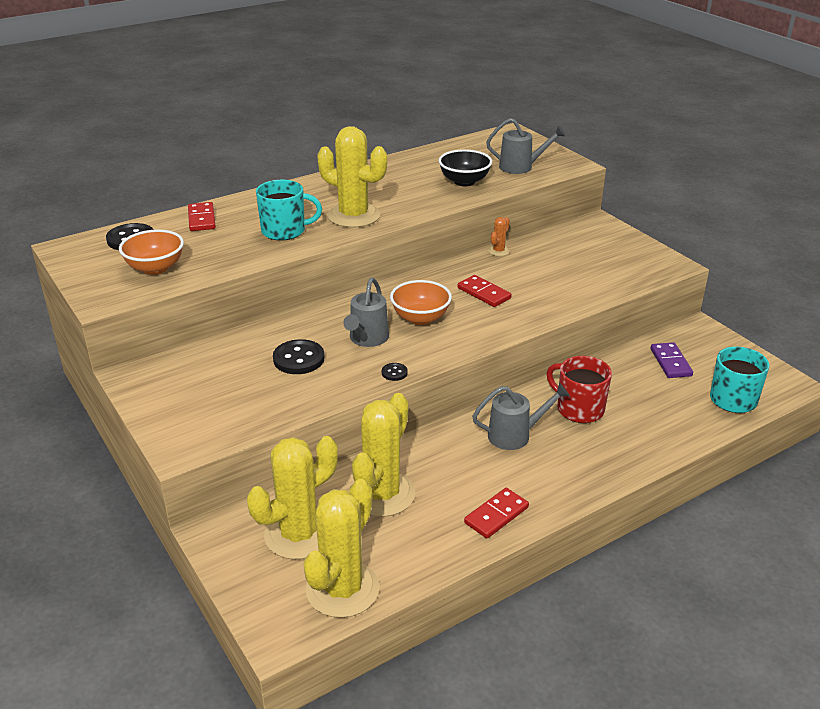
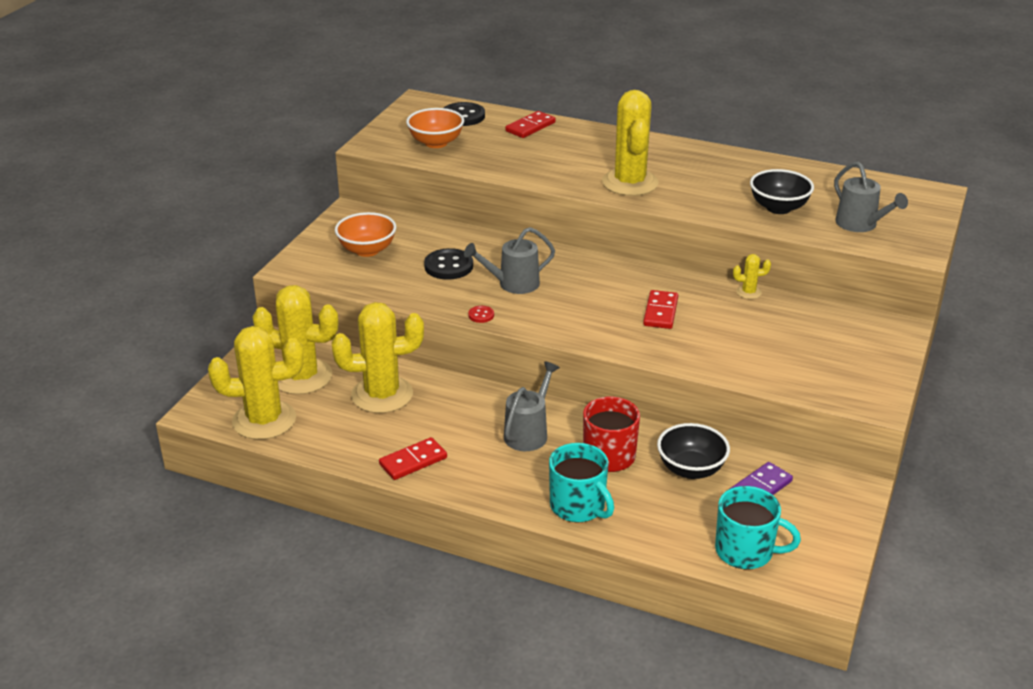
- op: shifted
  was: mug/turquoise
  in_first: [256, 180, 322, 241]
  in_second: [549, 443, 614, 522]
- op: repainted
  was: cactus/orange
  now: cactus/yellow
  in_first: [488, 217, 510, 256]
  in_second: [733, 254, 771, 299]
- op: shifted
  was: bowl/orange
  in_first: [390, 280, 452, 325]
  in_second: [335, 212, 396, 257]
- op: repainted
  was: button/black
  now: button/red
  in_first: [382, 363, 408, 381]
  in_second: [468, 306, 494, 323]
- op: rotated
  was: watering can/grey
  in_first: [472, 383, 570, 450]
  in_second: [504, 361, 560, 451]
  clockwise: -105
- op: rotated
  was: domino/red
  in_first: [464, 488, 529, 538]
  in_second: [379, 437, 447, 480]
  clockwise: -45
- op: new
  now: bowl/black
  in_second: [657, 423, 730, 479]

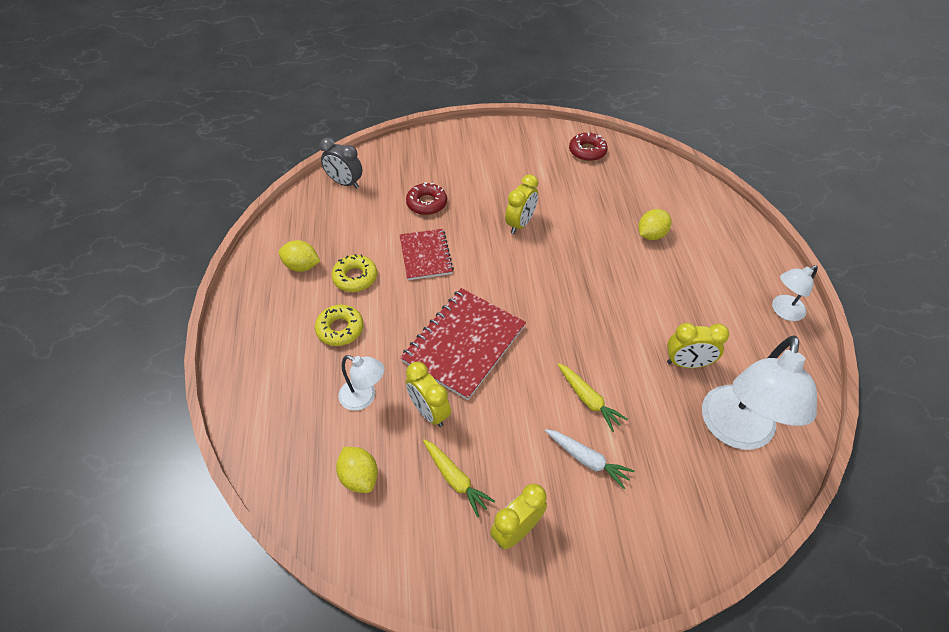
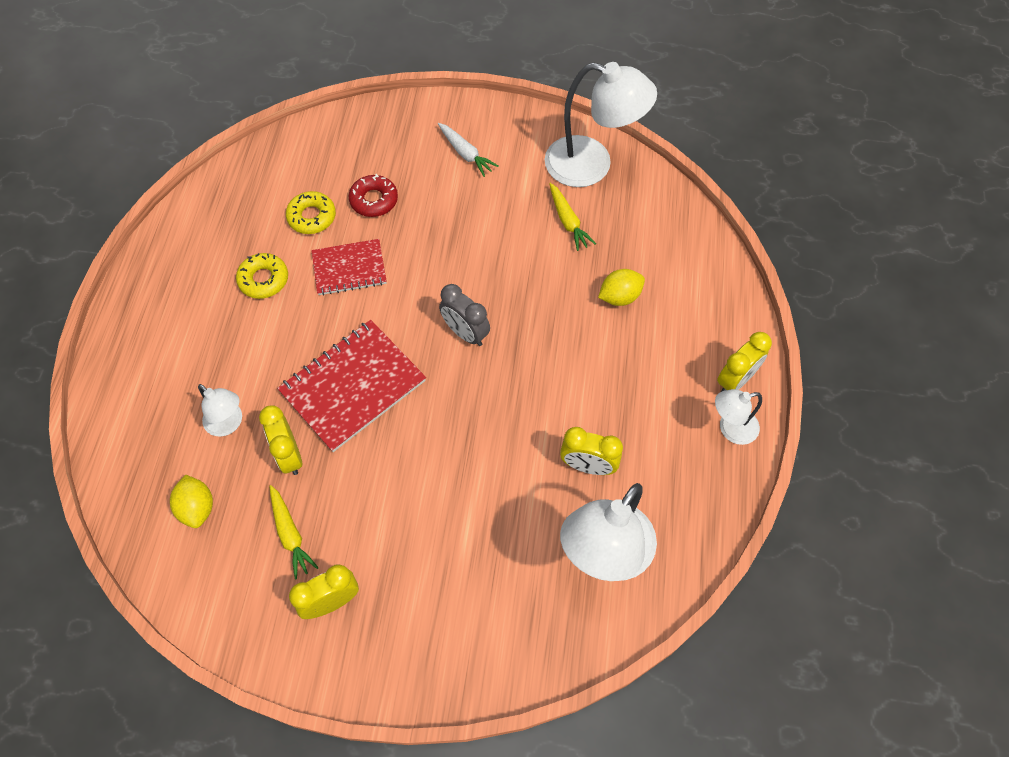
- op: swapped
  was: donut/red
  now: lamp/white
  in_first: [569, 132, 608, 161]
  in_second: [545, 62, 657, 187]
- op: shifted
  was: clock/grey
  in_first: [320, 137, 363, 188]
  in_second: [439, 284, 490, 346]
- op: shifted
  was: clock/yellow
  in_first: [505, 174, 538, 234]
  in_second: [717, 332, 772, 392]
- op: rotated
  was: notebook/red
  in_first: [400, 229, 454, 280]
  in_second: [311, 239, 387, 296]
  clockwise: 75
- op: gone
  was: lemon/yellow
  in_first: [278, 240, 320, 272]
- op: shifted
  was: donut/yellow
  in_first: [315, 305, 364, 346]
  in_second: [286, 191, 336, 234]
- op: shifted
  was: carrot/yellow
  in_first: [558, 363, 628, 432]
  in_second: [549, 183, 596, 251]
- op: shifted
  was: carrot/white
  in_first: [545, 429, 635, 489]
  in_second: [438, 123, 499, 177]

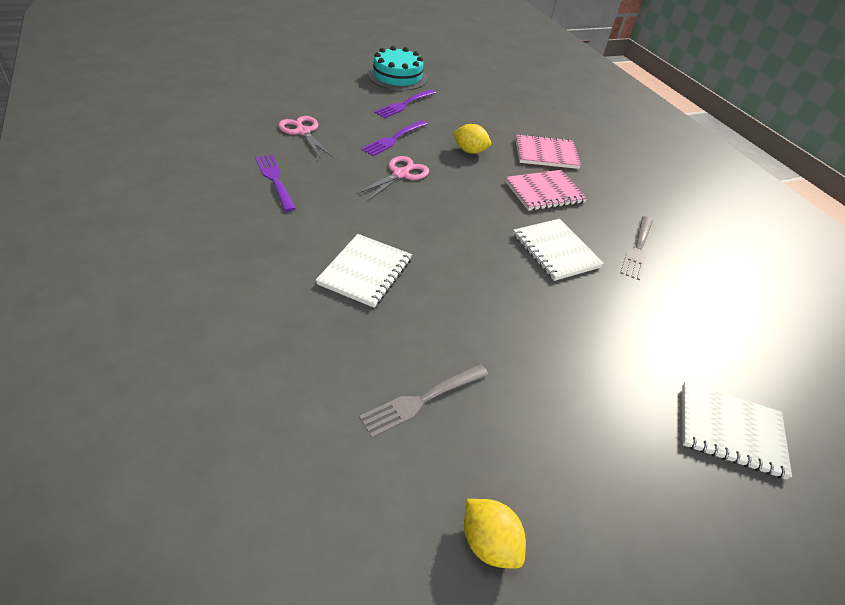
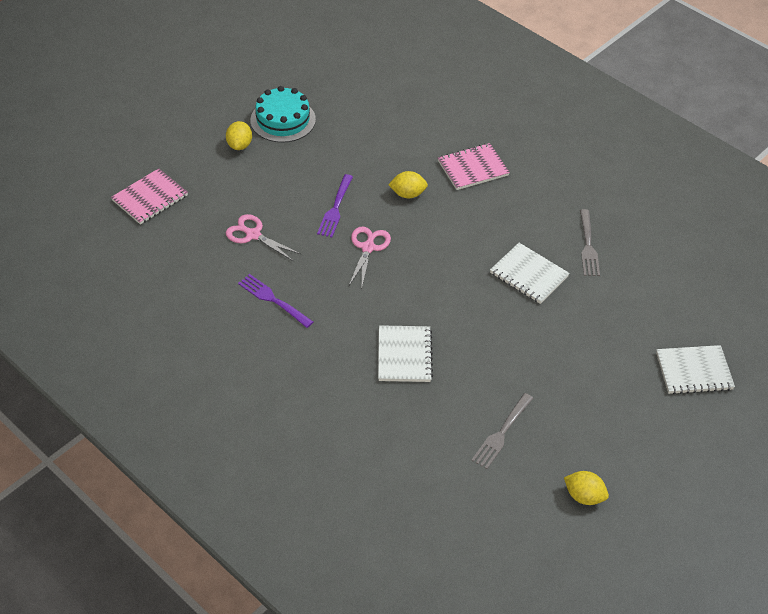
- op: gone
  was: fork/purple
  in_first: [374, 89, 436, 118]
- op: shifted
  was: notebook/pink
  in_first: [505, 170, 588, 211]
  in_second: [111, 168, 188, 225]
- op: new
  now: lemon/yellow
  in_second: [226, 121, 252, 150]

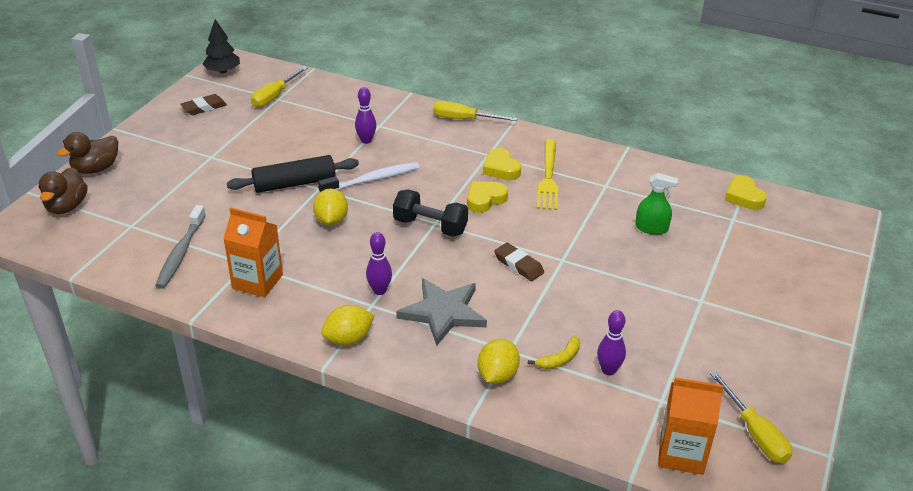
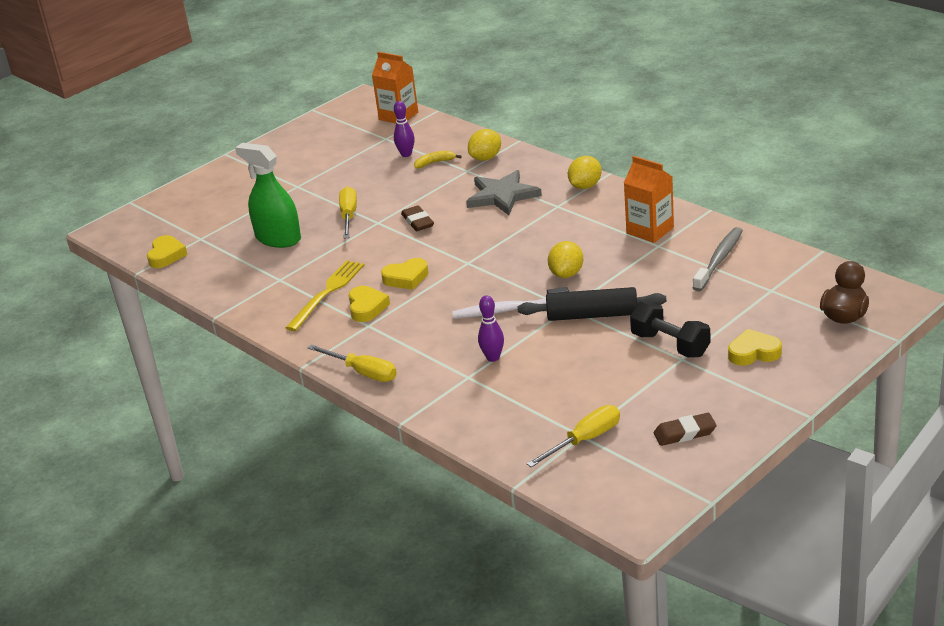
- op: gone
  was: tree/black
  in_first: [202, 19, 240, 73]
- op: gone
  was: duck/brown
  in_first: [57, 132, 118, 174]
- op: scaled
  was: spray bottle/green
  in_first: [635, 173, 678, 235]
  in_second: [235, 143, 301, 248]
  ratio: 1.71
- op: shifted
  was: dumbbell/black
  in_first: [393, 189, 468, 237]
  in_second: [630, 302, 710, 358]
- op: gone
  was: bowling pin/purple
  in_first: [366, 232, 392, 295]
- op: rotated
  was: lemon/yellow
  in_first: [321, 305, 375, 345]
  in_second: [568, 156, 602, 189]
  clockwise: -45
- op: shifted
  was: screwdriver/yellow
  in_first: [710, 371, 792, 463]
  in_second: [339, 187, 357, 239]
- op: new
  now: heart/yellow
  in_second: [728, 329, 782, 365]

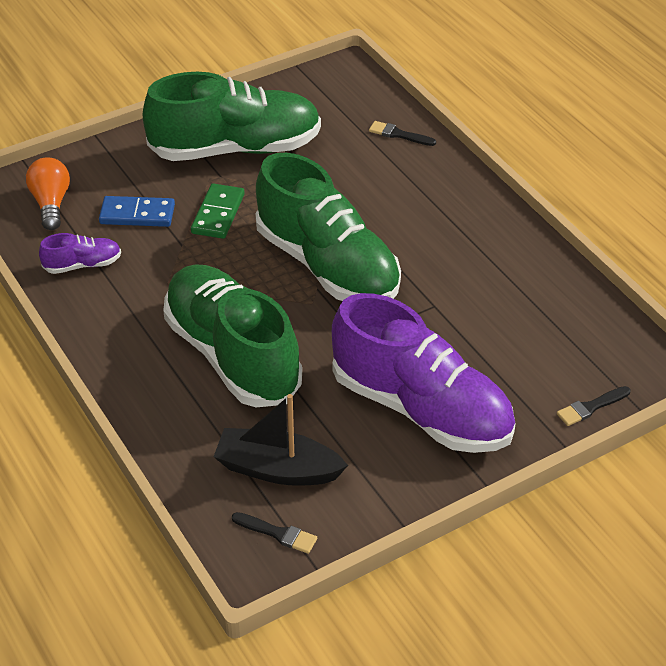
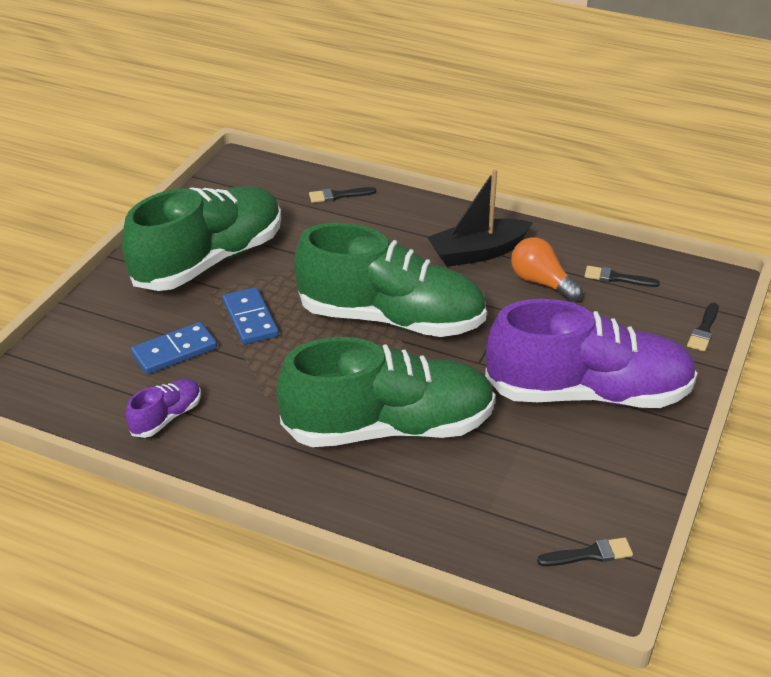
- op: shifted
  was: light bulb/orange
  in_first: [26, 157, 70, 230]
  in_second: [511, 237, 583, 302]
- op: repainted
  was: domino/green
  now: domino/blue
  in_first: [191, 183, 245, 239]
  in_second: [222, 287, 279, 345]
- op: rotated
  was: shoe/green
  in_first: [163, 264, 302, 407]
  in_second: [276, 337, 495, 447]
  clockwise: 150
- op: shifted
  was: boat/black
  in_first: [214, 394, 348, 486]
  in_second: [427, 169, 533, 267]
- op: new
  now: brush/black
  in_second: [585, 266, 660, 287]

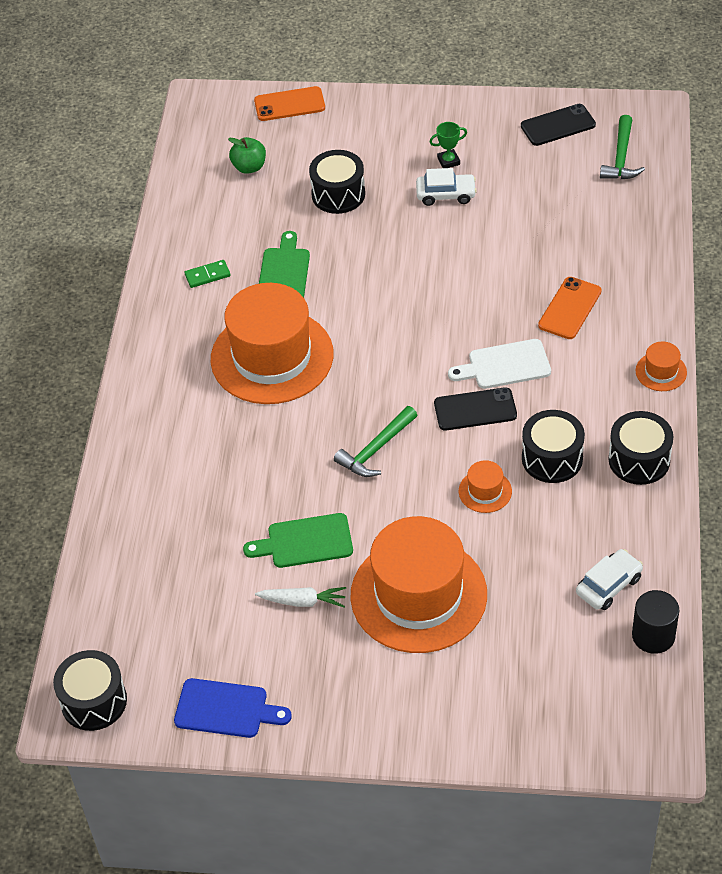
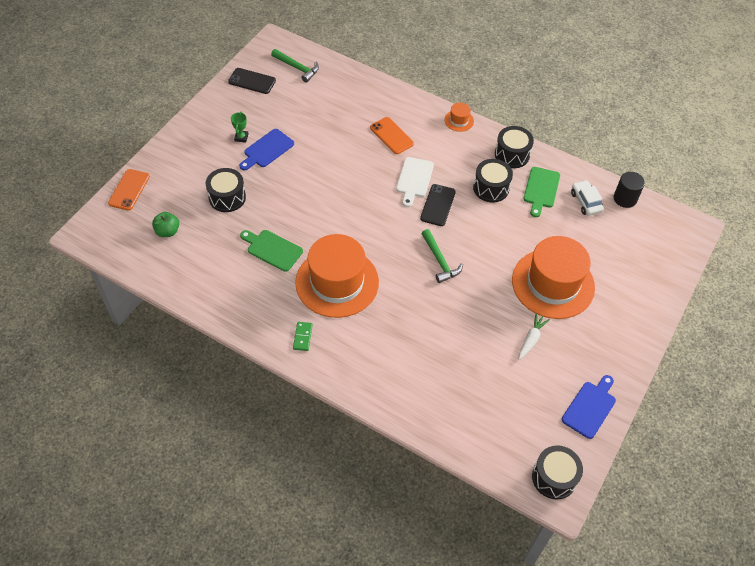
- op: rotated
  was: phone/black
  in_first: [521, 104, 596, 146]
  in_second: [228, 68, 276, 94]
  clockwise: -75
- op: swapped
  was: car/white
  now: cutting board/blue
  in_first: [416, 168, 477, 206]
  in_second: [239, 129, 294, 171]
- op: shifted
  was: domino/green
  in_first: [184, 260, 230, 288]
  in_second: [293, 322, 312, 351]
- op: gone
  was: hat/orange
  in_first: [459, 460, 512, 513]
- op: shifted
  was: cutting board/green
  in_first: [243, 513, 353, 568]
  in_second: [523, 167, 560, 217]

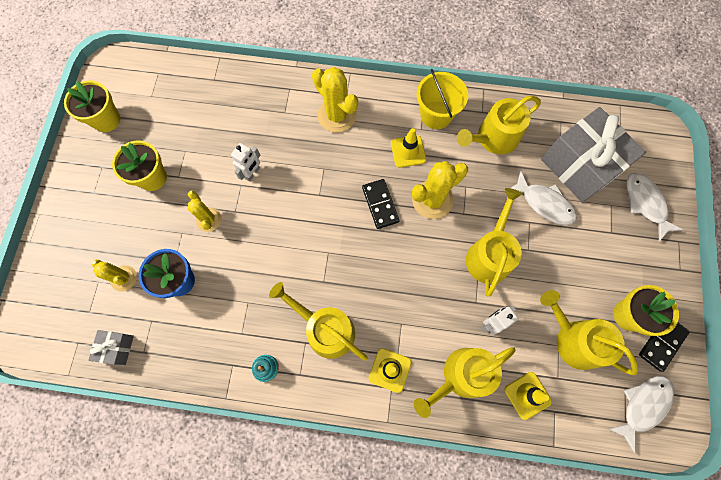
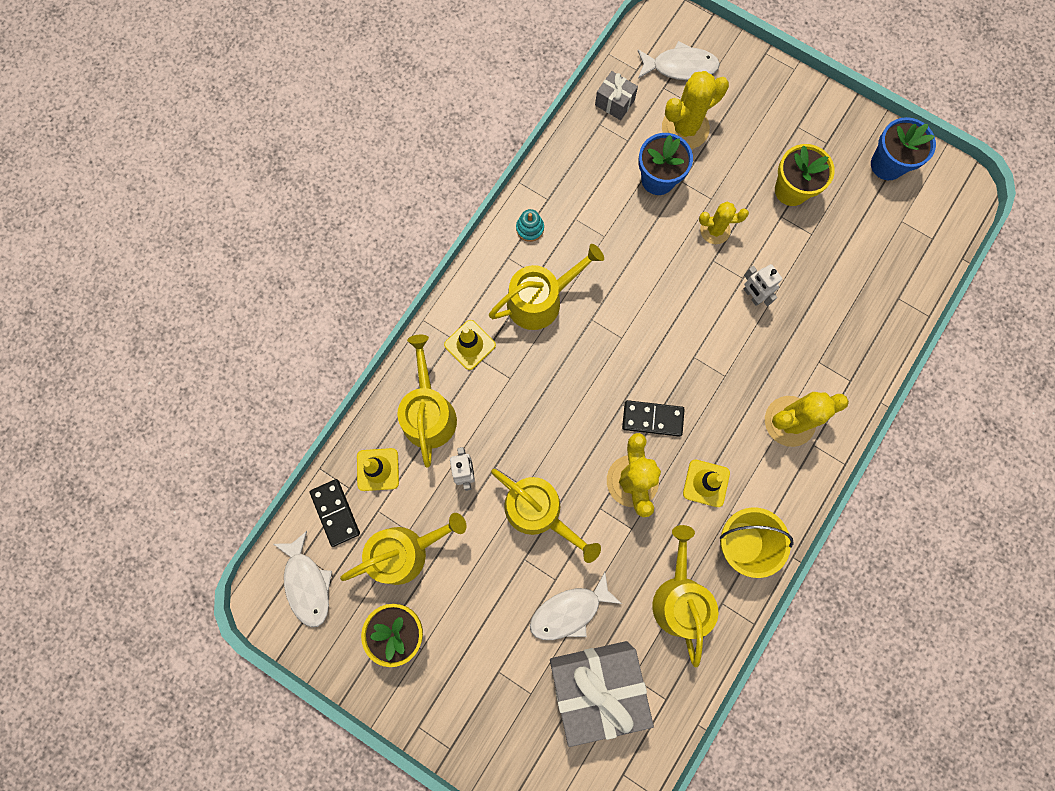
- op: repainted
  was: flower pot/yellow
  now: flower pot/blue
  in_first: [64, 80, 120, 132]
  in_second: [871, 117, 936, 180]
- op: shifted
  was: fish/white
  in_first: [627, 173, 683, 241]
  in_second: [638, 41, 720, 80]
- op: scaled
  was: cactus/yellow
  in_first: [92, 259, 137, 292]
  in_second: [662, 71, 729, 149]
  ratio: 1.62
- op: shifted
  was: domino/black
  in_first: [639, 323, 690, 372]
  in_second: [310, 479, 360, 547]

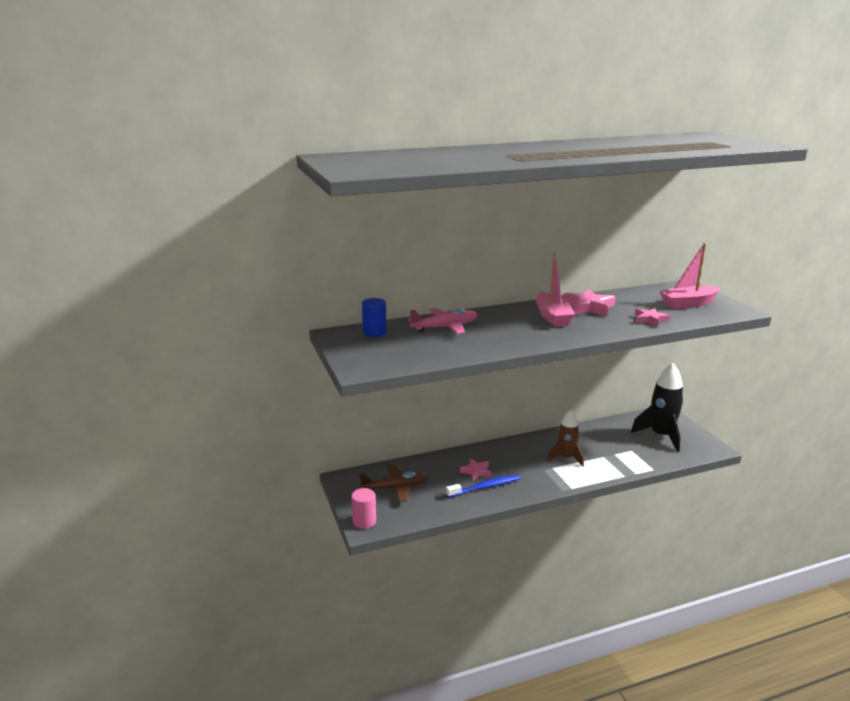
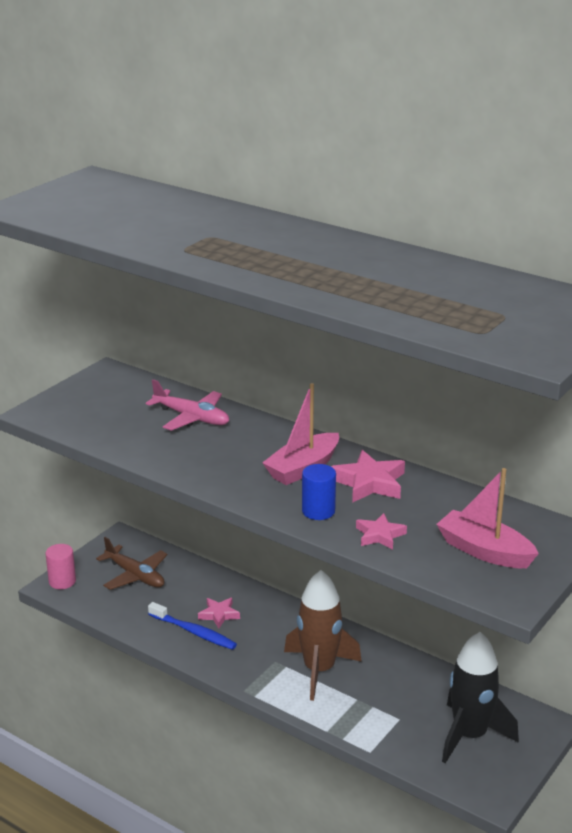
- op: shifted
  was: cylinder/blue
  in_first: [362, 298, 387, 337]
  in_second: [302, 464, 336, 520]
- op: scaled
  was: rocket/brown
  in_first: [547, 410, 584, 466]
  in_second: [284, 570, 362, 701]
  ratio: 1.54

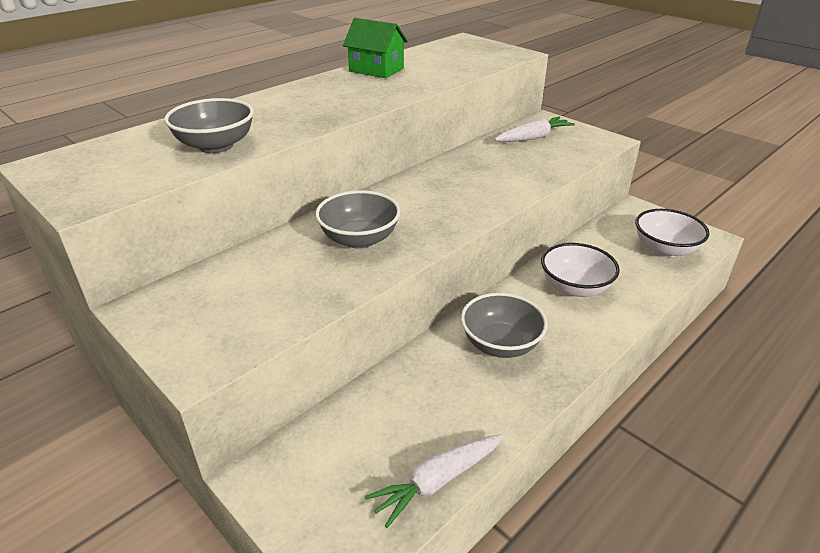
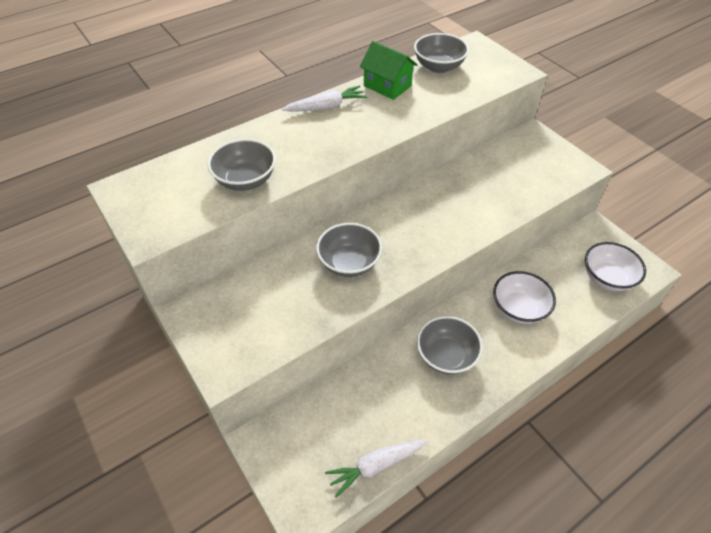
- op: shifted
  was: carrot/white
  in_first: [494, 117, 575, 142]
  in_second: [282, 85, 367, 112]
- op: new
  now: bowl/grey
  in_second: [414, 33, 469, 73]

